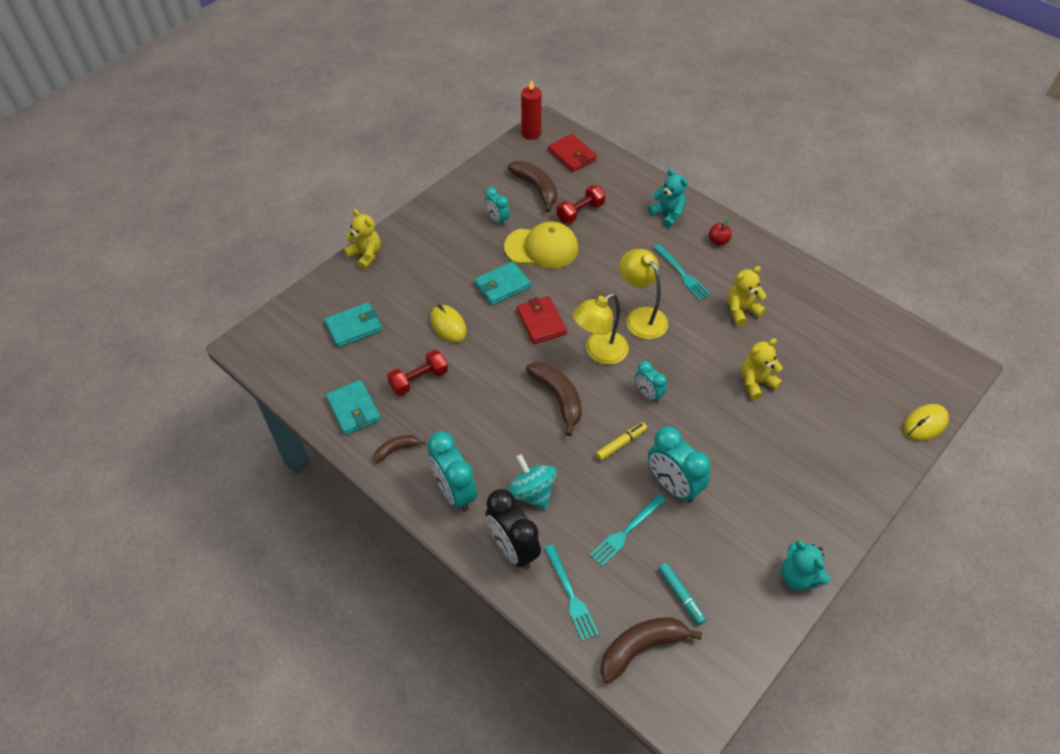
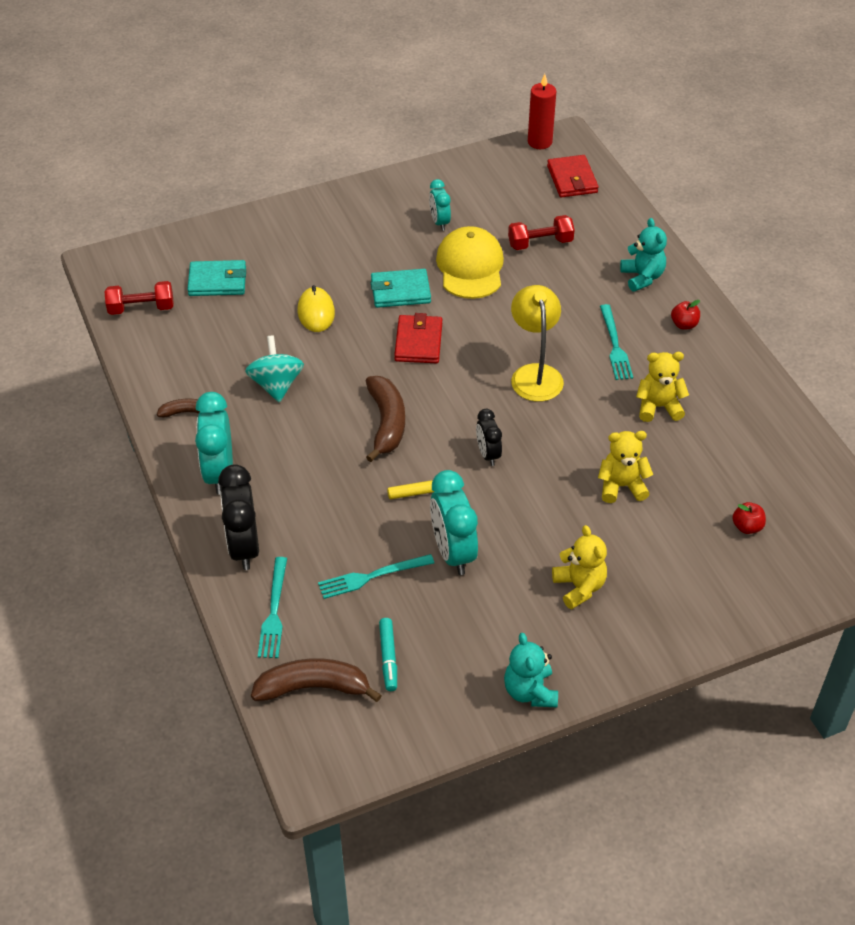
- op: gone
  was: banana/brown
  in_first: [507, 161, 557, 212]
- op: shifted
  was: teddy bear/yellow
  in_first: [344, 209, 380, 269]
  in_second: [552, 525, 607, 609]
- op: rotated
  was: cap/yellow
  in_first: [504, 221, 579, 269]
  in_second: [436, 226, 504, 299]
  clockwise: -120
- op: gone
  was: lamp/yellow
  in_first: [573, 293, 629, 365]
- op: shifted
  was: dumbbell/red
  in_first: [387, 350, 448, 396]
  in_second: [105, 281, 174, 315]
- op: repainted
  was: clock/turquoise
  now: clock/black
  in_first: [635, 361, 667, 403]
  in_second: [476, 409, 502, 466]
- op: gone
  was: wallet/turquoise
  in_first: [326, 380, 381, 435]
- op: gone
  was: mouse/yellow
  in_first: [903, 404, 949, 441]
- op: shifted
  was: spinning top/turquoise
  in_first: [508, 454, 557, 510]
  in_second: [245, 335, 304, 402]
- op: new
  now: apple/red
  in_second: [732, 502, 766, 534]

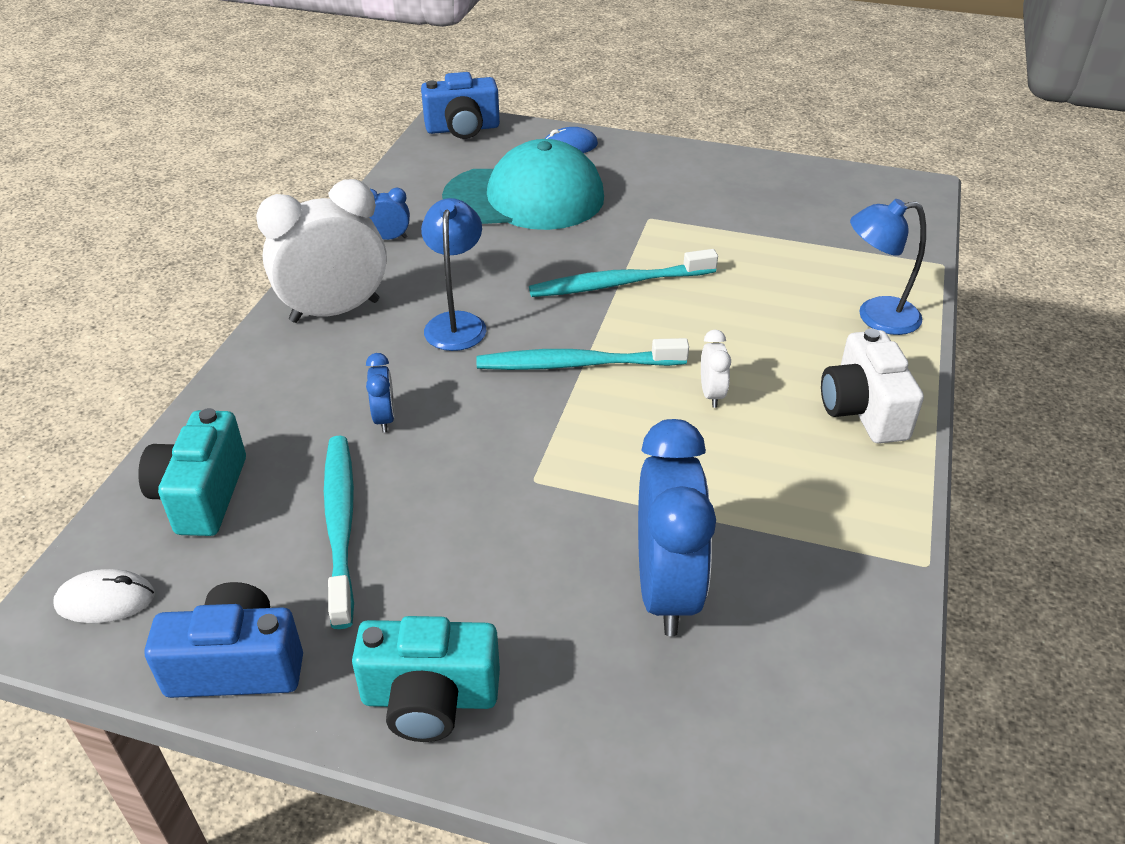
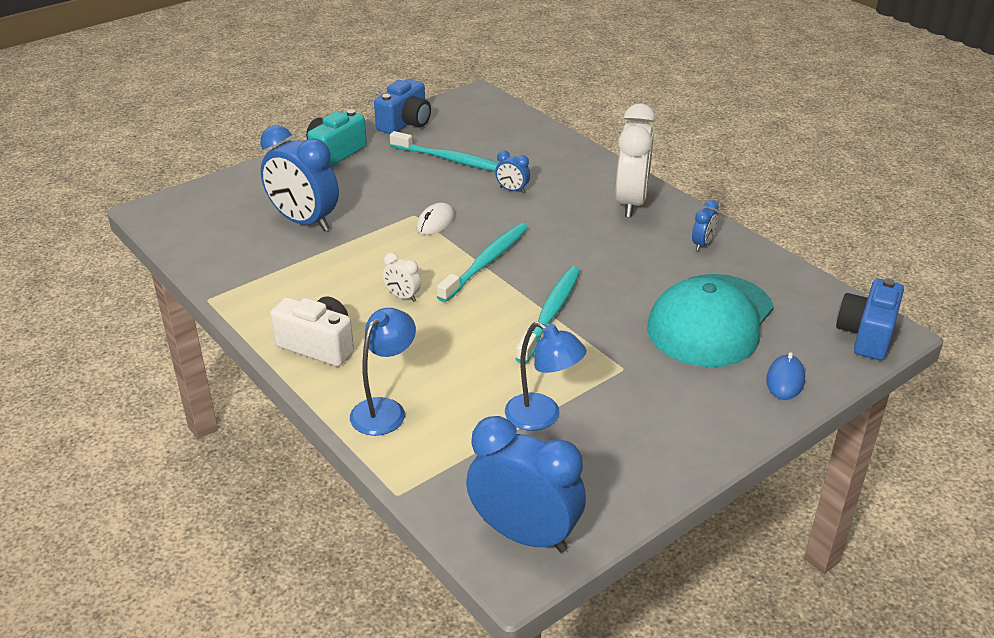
- op: shifted
  was: lamp/blue
  in_first: [421, 198, 486, 351]
  in_second: [505, 321, 586, 431]
- op: gone
  was: camera/turquoise
  in_first: [138, 408, 246, 536]
- op: shifted
  was: mouse/white
  in_first: [53, 569, 155, 623]
  in_second: [416, 203, 455, 235]
- op: new
  now: clock/blue
  in_second: [466, 416, 586, 553]

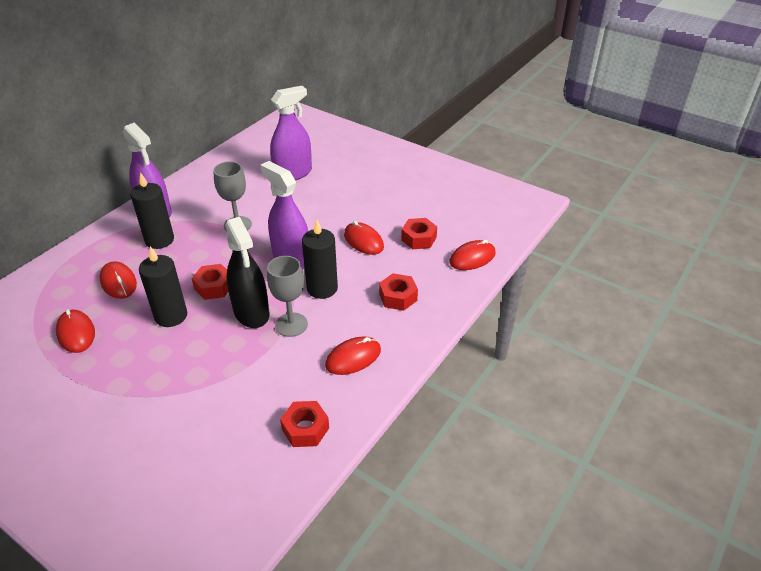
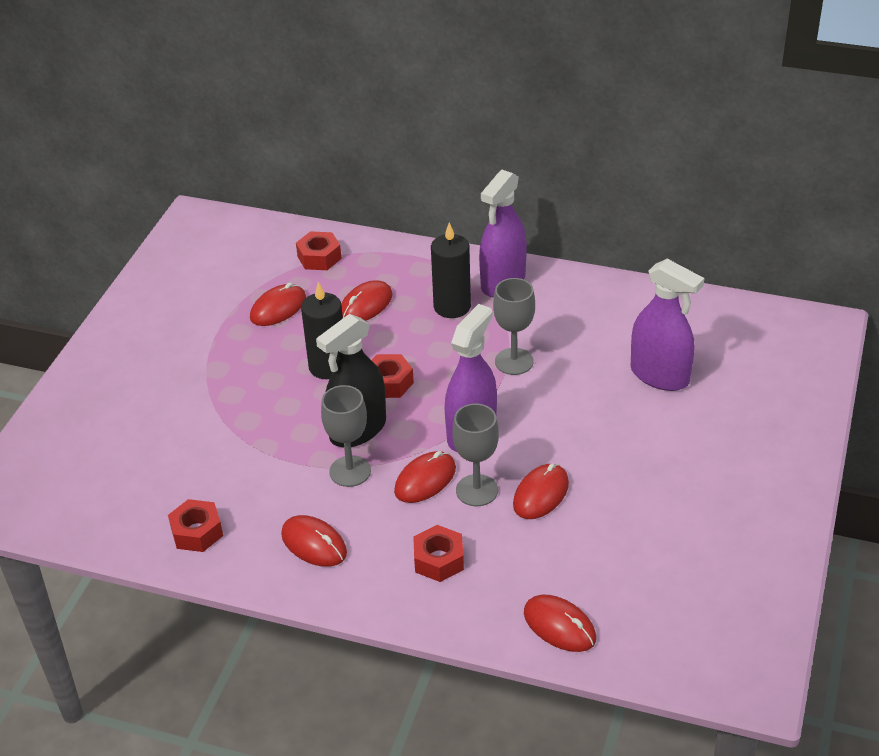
- op: shifted
  was: nut/red
  in_first: [401, 218, 437, 249]
  in_second: [296, 231, 342, 270]
- op: swapped
  was: candle/black
  now: mouse/red
  in_first: [302, 220, 338, 299]
  in_second: [394, 451, 456, 503]
- op: new
  now: goblet/grey
  in_second: [453, 404, 499, 506]

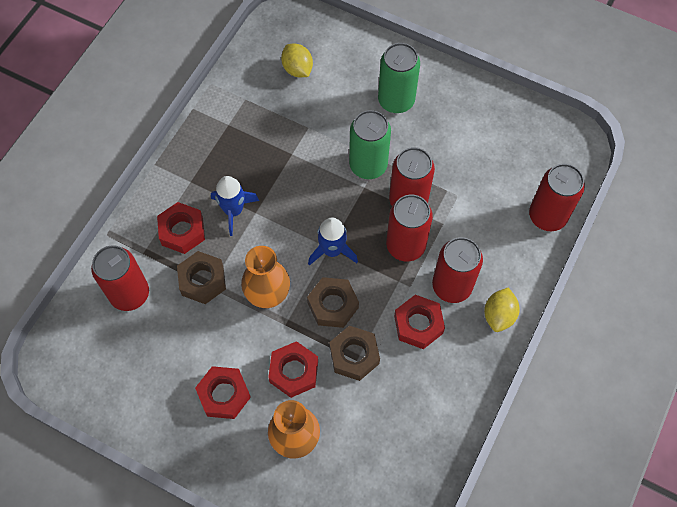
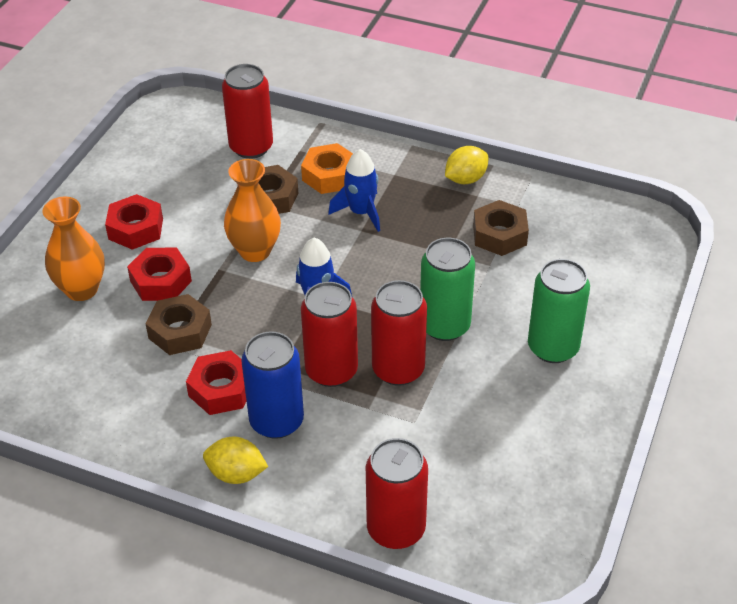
- op: shifted
  was: lemon/yellow
  in_first: [281, 44, 313, 77]
  in_second: [445, 146, 489, 184]
- op: repainted
  was: nut/red
  now: nut/orange
  in_first: [157, 202, 205, 254]
  in_second: [301, 143, 353, 194]
- op: repainted
  was: can/red
  now: can/blue
  in_first: [432, 237, 483, 303]
  in_second: [241, 331, 304, 439]
- op: shifted
  was: nut/brown
  in_first: [307, 277, 359, 328]
  in_second: [473, 200, 529, 256]

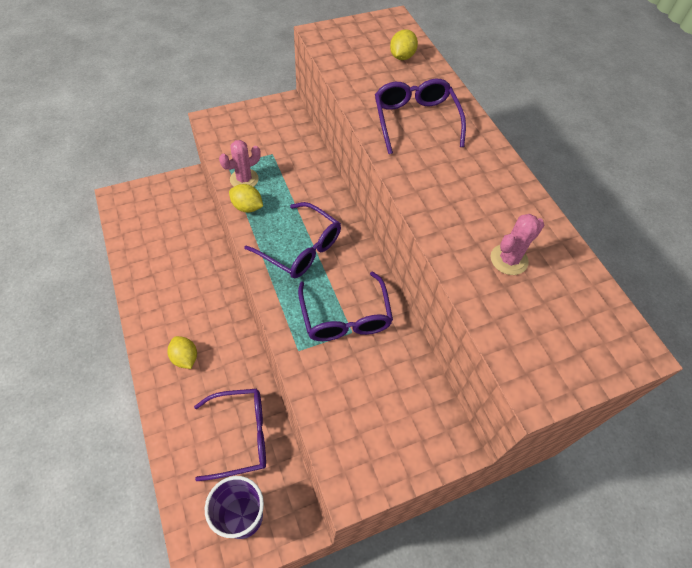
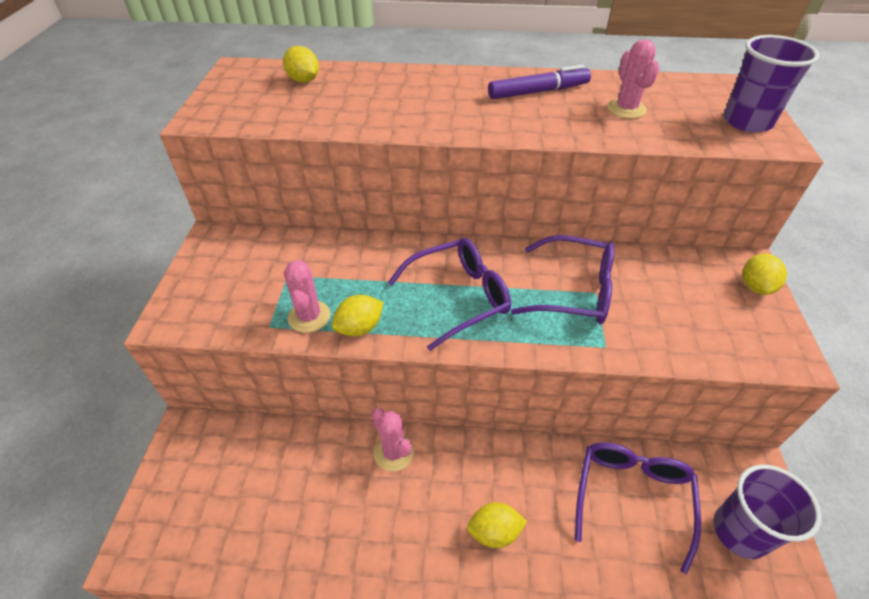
- op: gone
  was: glasses/purple
  in_first: [375, 79, 466, 154]
- op: new
  now: cup/purple
  in_second: [723, 35, 820, 132]
- op: new
  now: marker/purple
  in_second: [488, 65, 591, 99]
- op: new
  now: lemon/yellow
  in_second: [742, 253, 787, 295]
- op: new
  now: cactus/pink
  in_second: [372, 408, 414, 471]

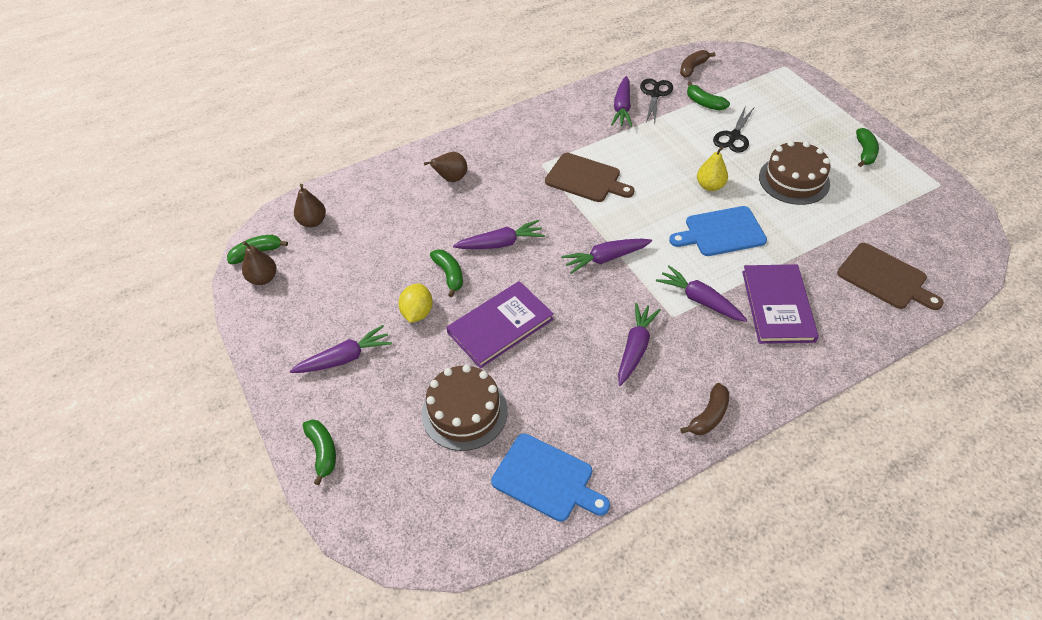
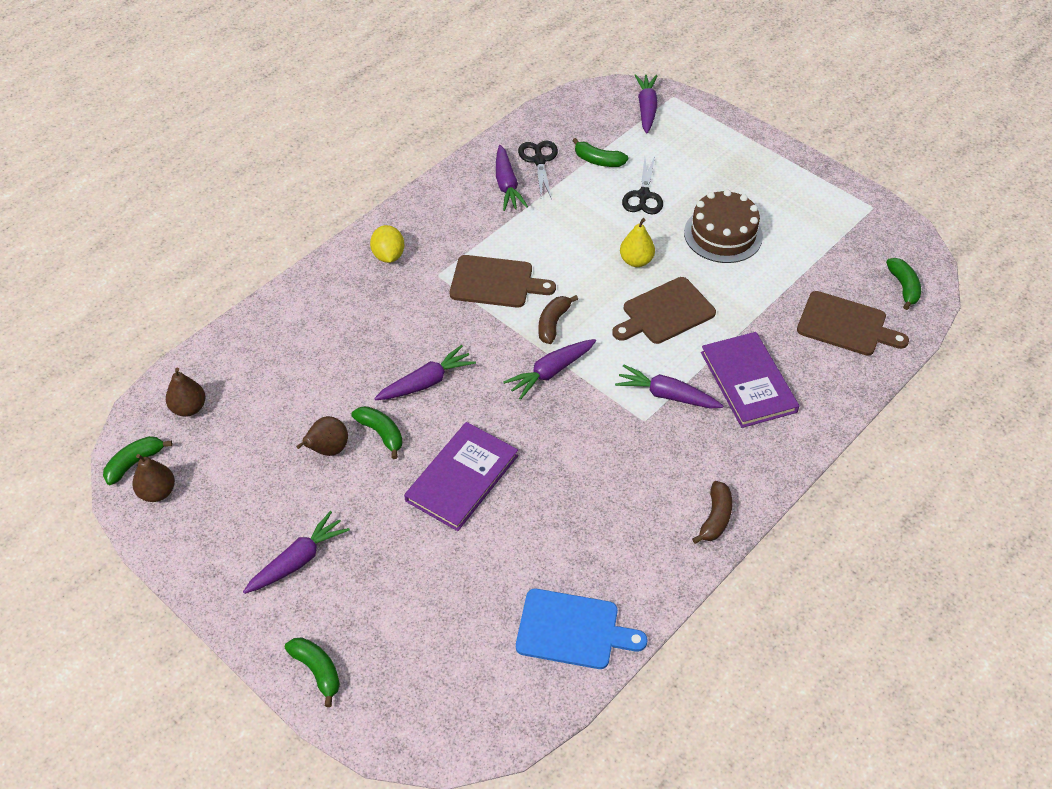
- op: shifted
  was: banana/brown
  in_first: [680, 50, 716, 78]
  in_second: [538, 295, 578, 344]
- op: shifted
  was: banana/green
  in_first: [856, 128, 879, 167]
  in_second: [886, 258, 921, 310]
- op: shifted
  was: pear/brown
  in_first: [424, 152, 467, 182]
  in_second: [296, 416, 348, 456]
- op: repainted
  was: cutting board/blue
  now: cutting board/brown
  in_first: [669, 206, 767, 256]
  in_second: [612, 277, 716, 344]
- op: shifted
  was: lemon/yellow
  in_first: [398, 283, 433, 323]
  in_second: [370, 225, 405, 263]
- op: shifted
  was: carrot/purple
  in_first: [618, 303, 661, 386]
  in_second: [634, 74, 658, 134]
- op: gone
  was: cake/brown
  in_first: [422, 365, 508, 451]

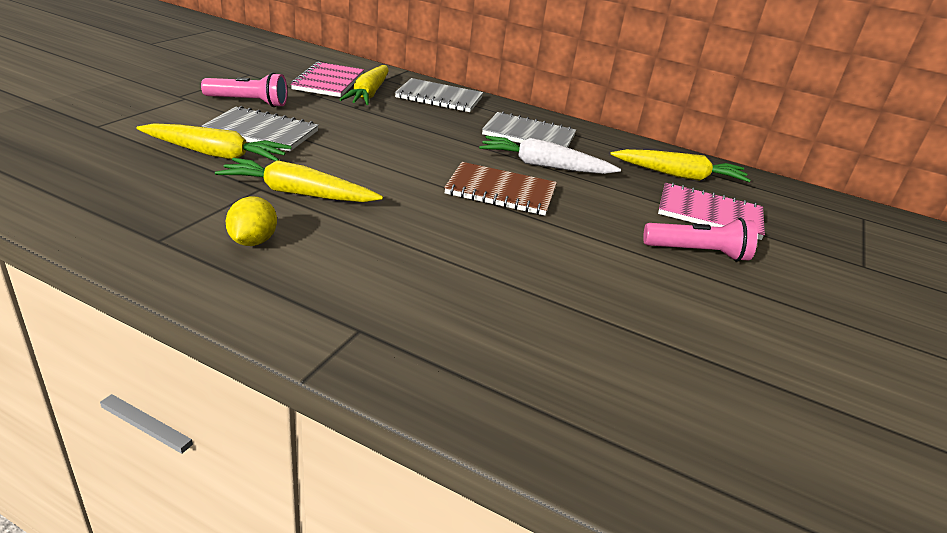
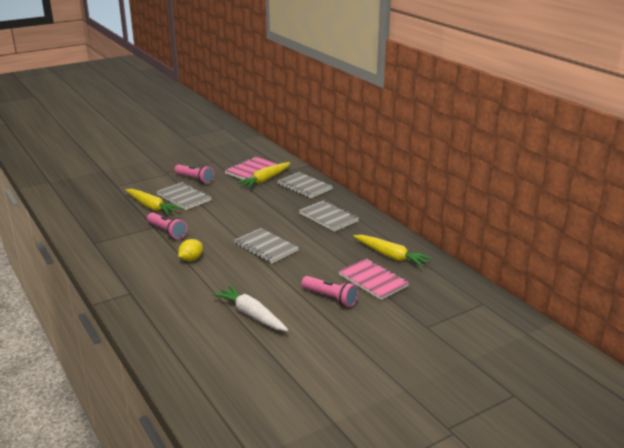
- op: shifted
  was: carrot/white
  in_first: [479, 136, 621, 174]
  in_second: [213, 285, 288, 331]
- op: swapped
  was: carrot/yellow
  now: flashlight/pink
  in_first: [215, 158, 383, 202]
  in_second: [147, 213, 188, 239]
- op: repainted
  was: notebook/brown
  now: notebook/grey
  in_first: [444, 162, 557, 216]
  in_second: [234, 228, 299, 263]
- op: shifted
  was: lemon/yellow
  in_first: [226, 196, 277, 246]
  in_second: [178, 239, 203, 261]

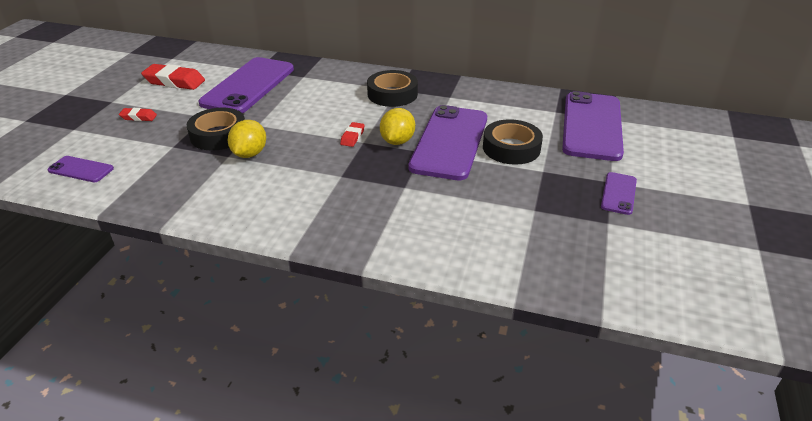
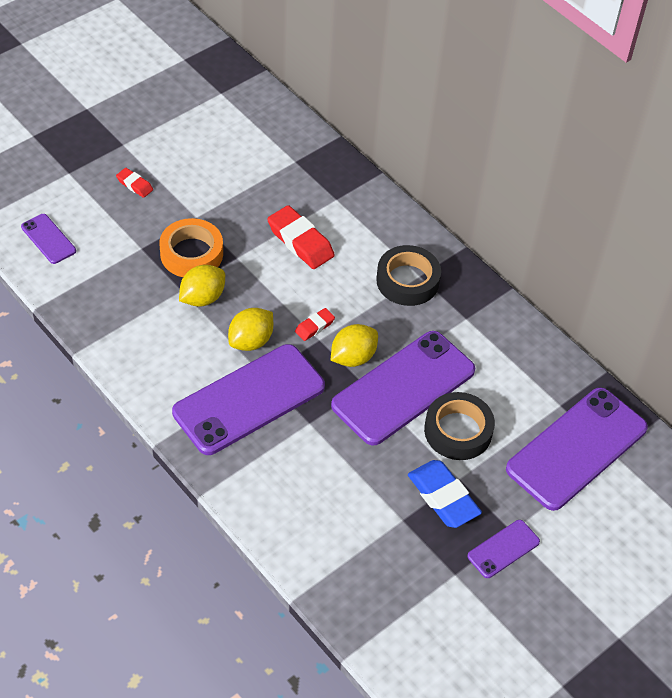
- op: shifted
  was: phone/purple
  in_first: [199, 57, 294, 113]
  in_second: [172, 344, 325, 455]
- op: shifted
  was: eraser/red
  in_first: [141, 64, 205, 90]
  in_second: [267, 205, 335, 269]
- op: repainted
  was: tape/black
  now: tape/orange
  in_first: [187, 108, 245, 151]
  in_second: [159, 218, 223, 277]
- op: new
  now: lemon/yellow
  in_second: [228, 308, 273, 351]
- op: new
  now: eraser/blue
  in_second: [408, 460, 482, 528]

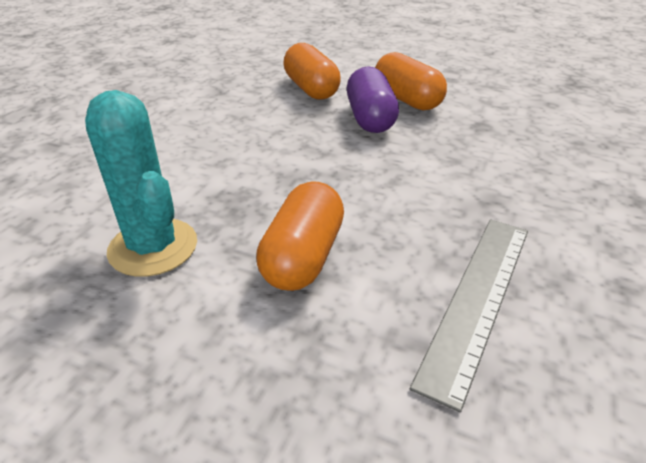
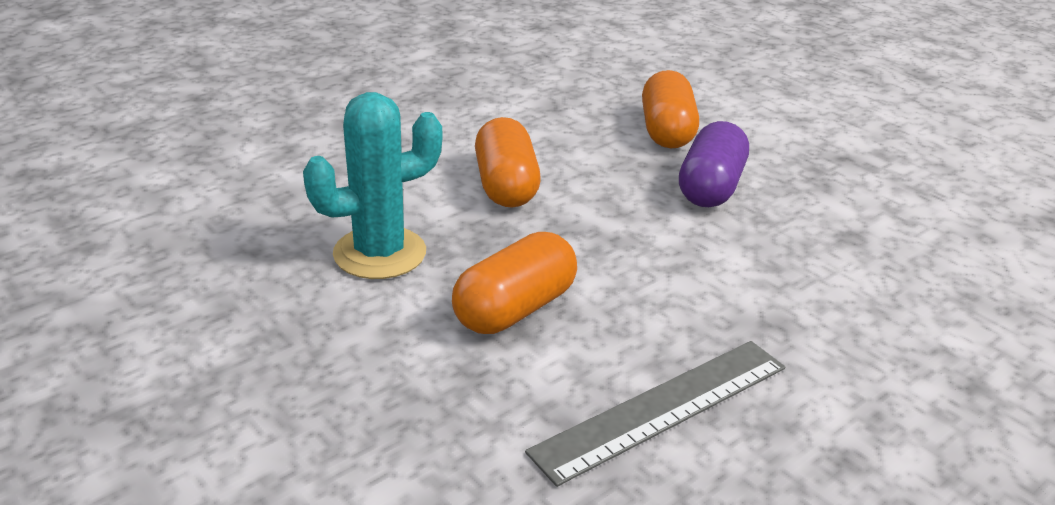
- op: shifted
  was: capsule/orange
  in_first: [375, 52, 447, 110]
  in_second: [475, 117, 541, 208]
- op: rotated
  was: cactus/turquoise
  in_first: [85, 90, 197, 277]
  in_second: [303, 92, 442, 279]
  clockwise: 75

